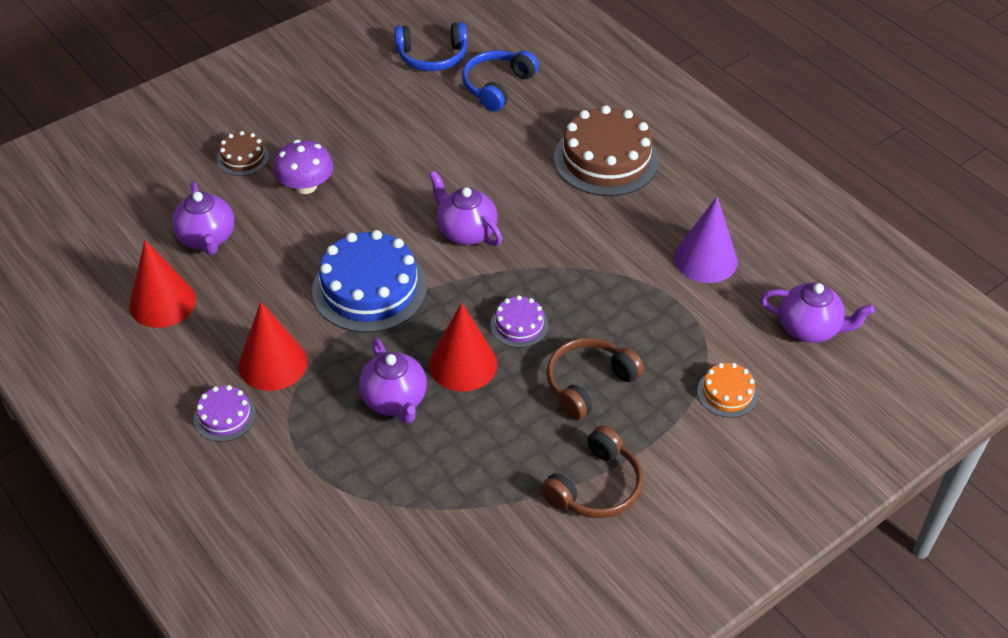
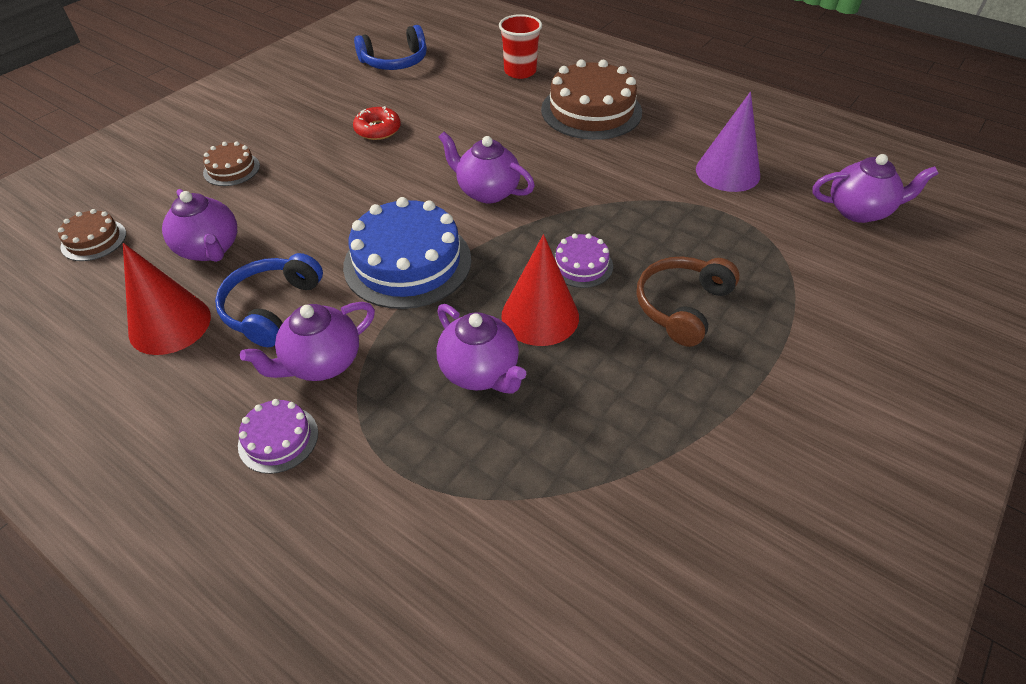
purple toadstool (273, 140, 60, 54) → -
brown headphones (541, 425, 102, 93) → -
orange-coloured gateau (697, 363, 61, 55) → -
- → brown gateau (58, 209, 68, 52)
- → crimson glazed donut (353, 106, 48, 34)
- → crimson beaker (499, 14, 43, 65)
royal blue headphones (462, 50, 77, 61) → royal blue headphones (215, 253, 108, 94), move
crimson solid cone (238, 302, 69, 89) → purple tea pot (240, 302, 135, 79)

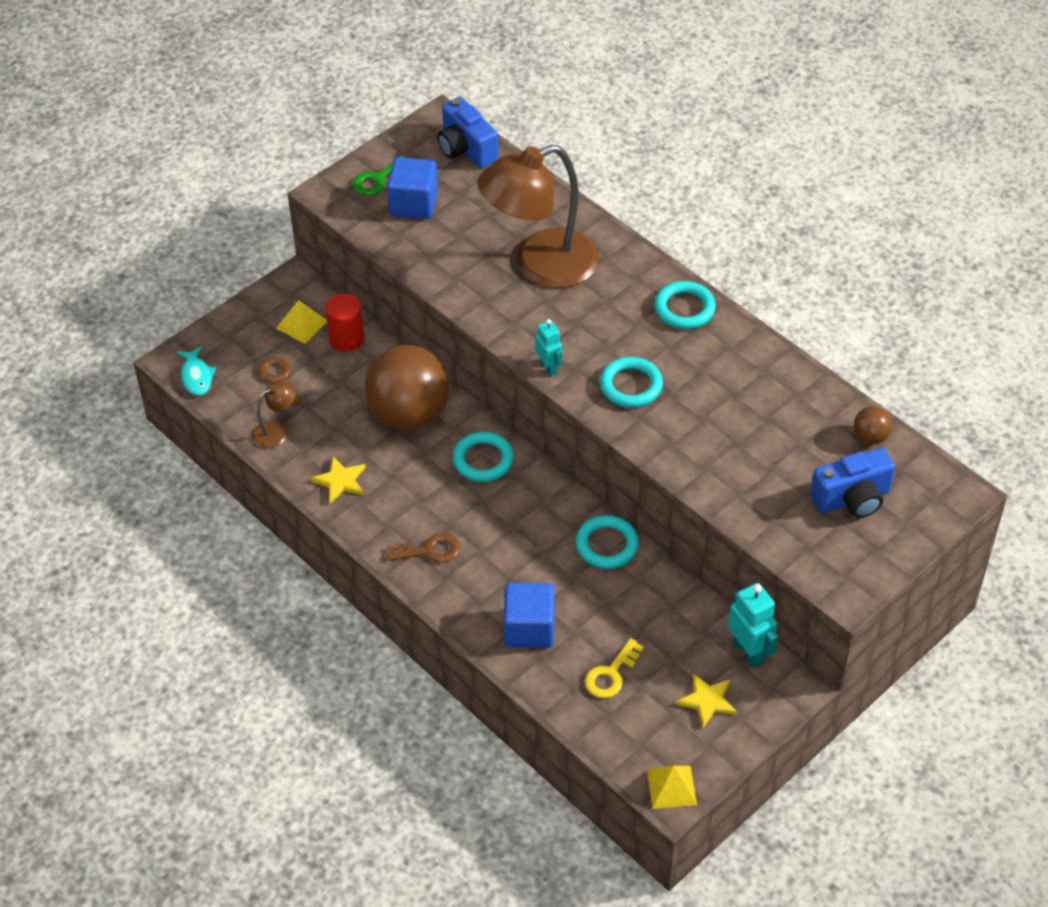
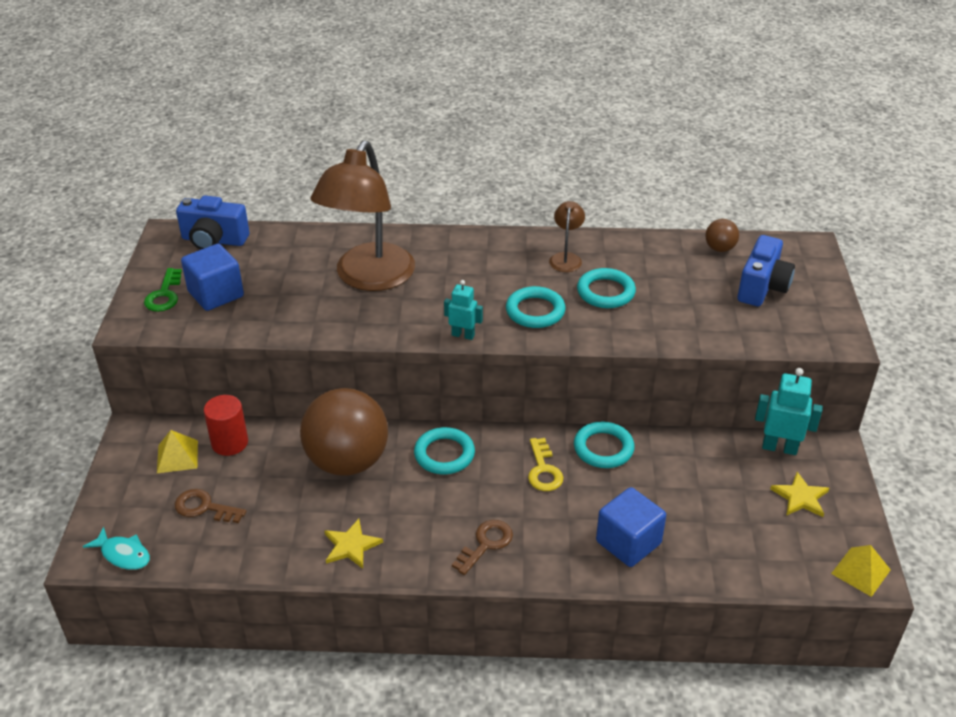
brown desk lamp (252, 381, 44, 68) → brown desk lamp (549, 201, 36, 71), move
bright yellow door key (585, 638, 59, 60) → bright yellow door key (528, 438, 36, 53), move
teal hoop (654, 281, 62, 48) → teal hoop (577, 268, 59, 40), move

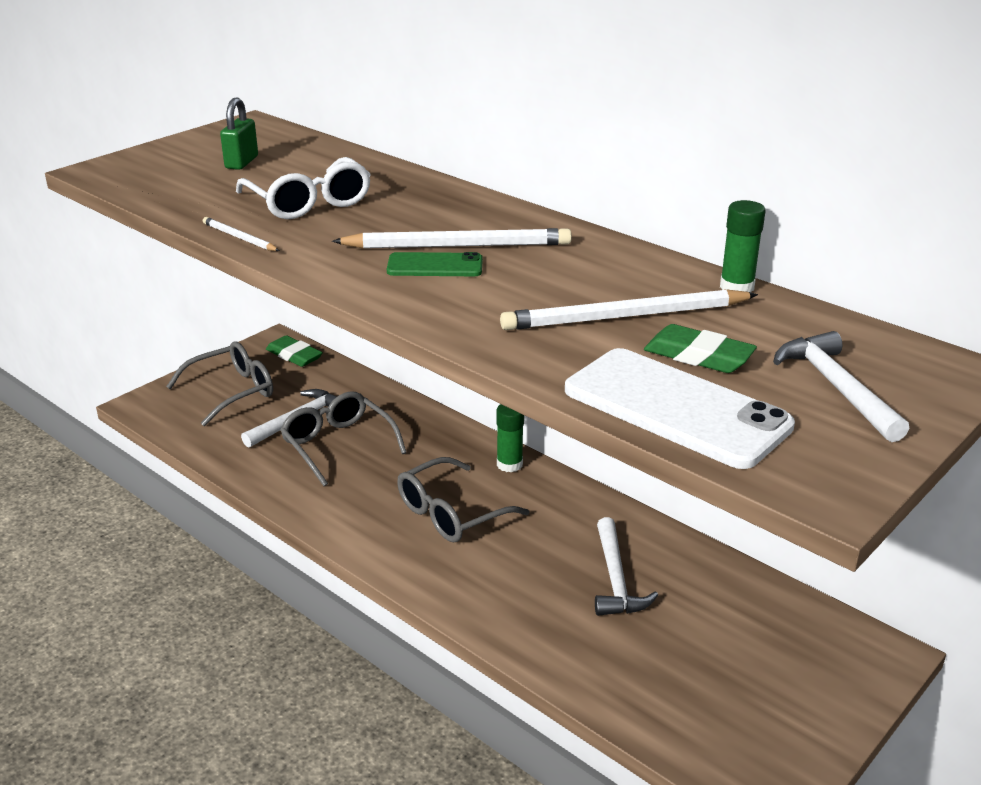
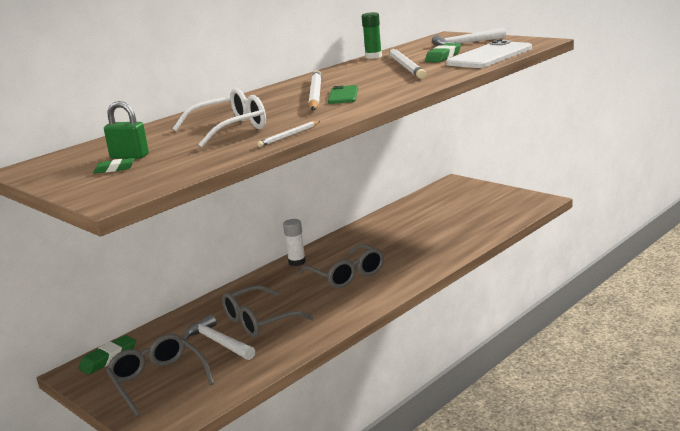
white carpenter's hammer (595, 517, 63, 99) → -
- → green eraser (93, 158, 42, 16)
green stick of glue (496, 404, 28, 69) → white stick of glue (283, 219, 23, 47)

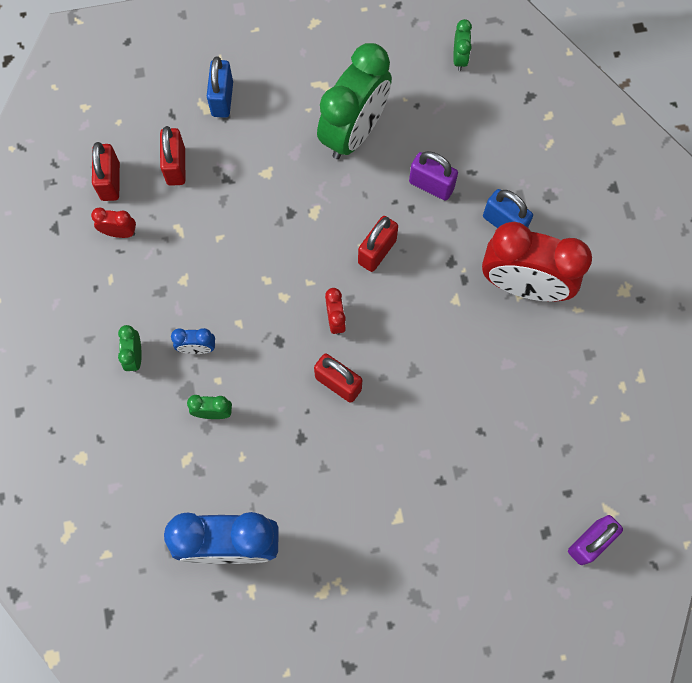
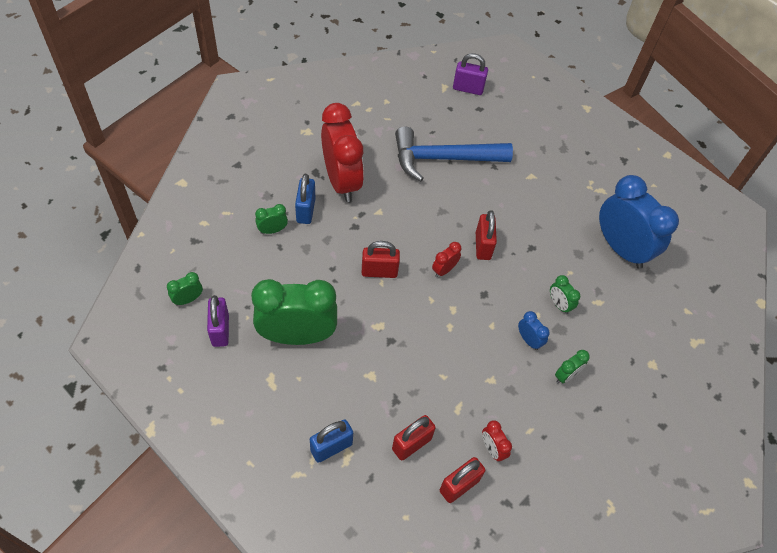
- → green clock (255, 204, 33, 30)
- → royal blue carpenter's hammer (395, 126, 118, 55)
purple padlock (409, 151, 49, 50) → purple padlock (207, 295, 22, 52), move

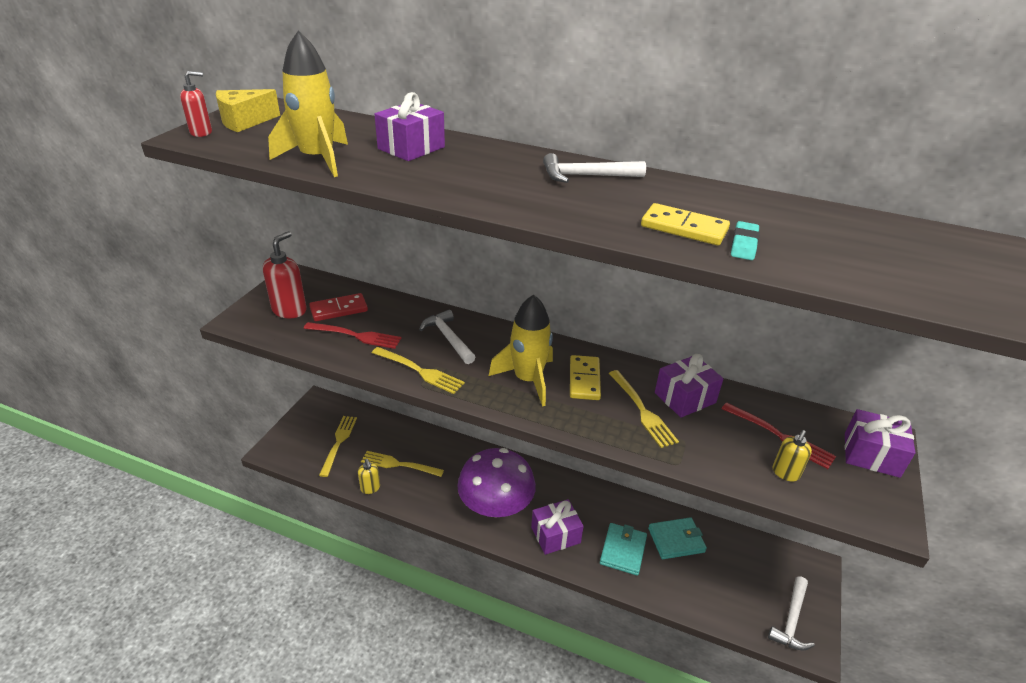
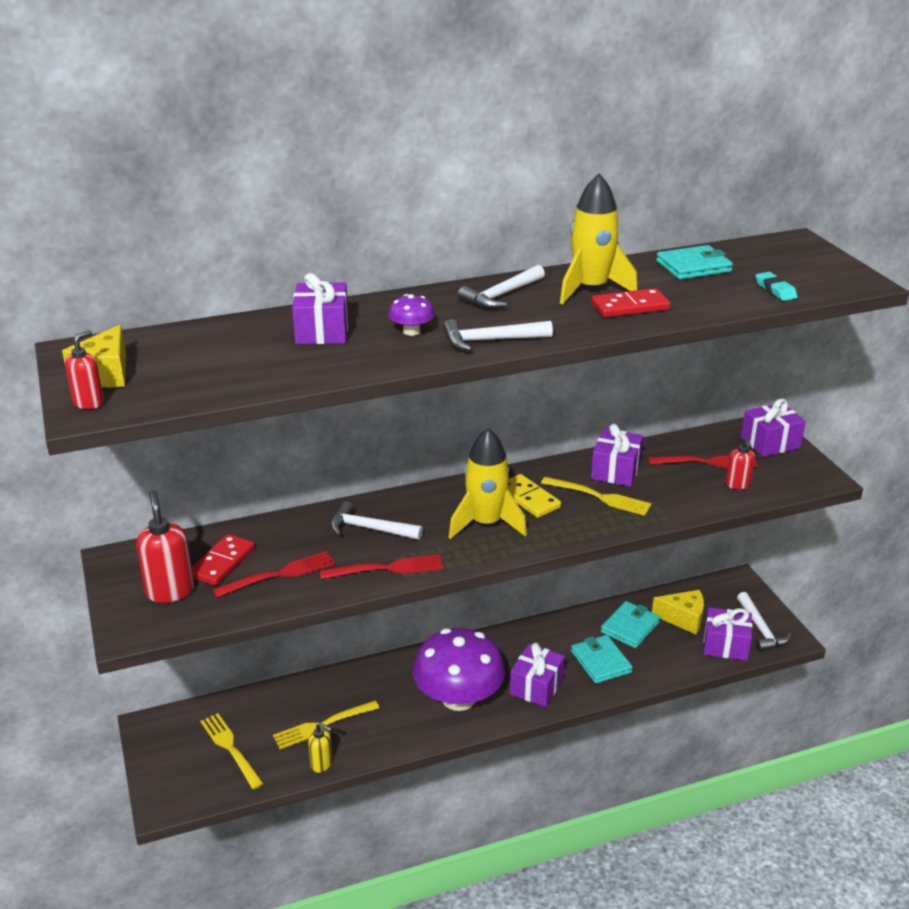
- → purple toadstool (388, 294, 47, 42)
- → white carpenter's hammer (443, 319, 110, 32)
- → bright yellow piece of cheese (652, 590, 52, 44)
- → teal wallet (656, 245, 77, 35)
- → purple present (703, 607, 49, 54)
bright yellow spaceship (268, 30, 80, 147) → bright yellow spaceship (560, 174, 78, 130), move
teal eraser (731, 221, 29, 39) → teal eraser (756, 272, 41, 29), move
bright yellow dinner fork (372, 347, 93, 47) → crimson dinner fork (320, 554, 124, 25)
bright yellow domino piece (641, 203, 89, 42) → crimson domino piece (591, 288, 79, 30)
bright yellow pump bottle (772, 430, 40, 52) → crimson pump bottle (726, 438, 29, 52)

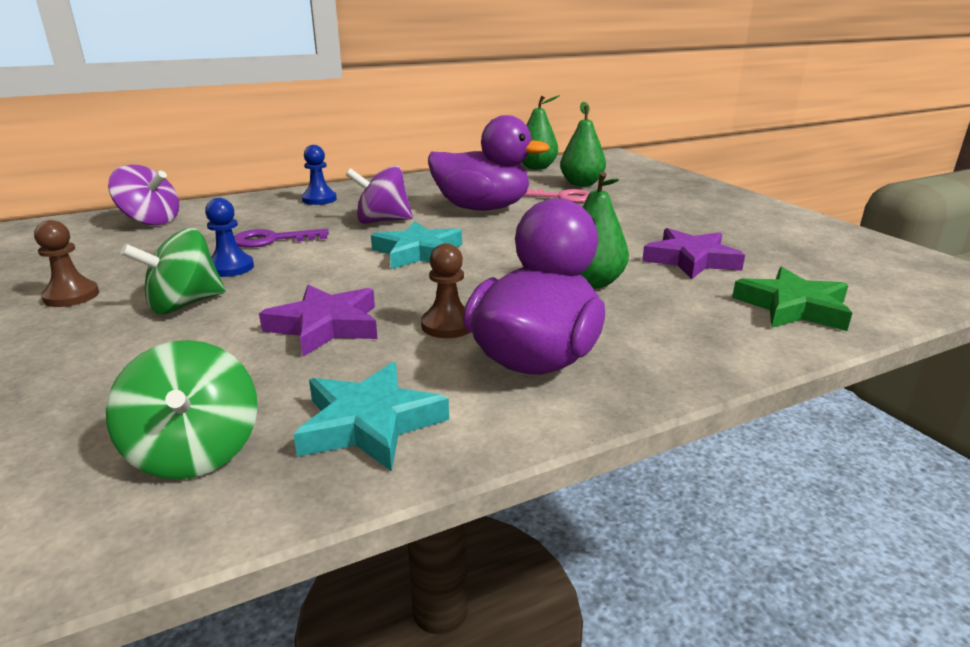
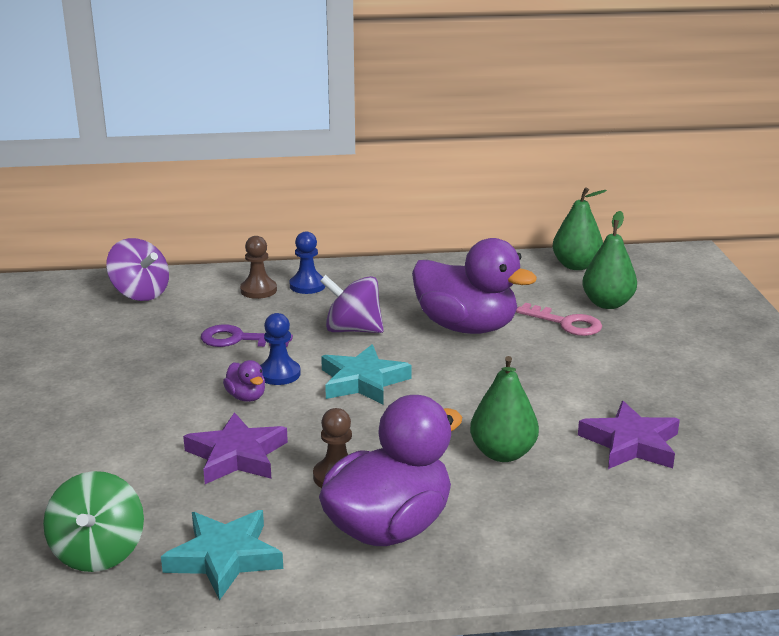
green whirligig (121, 228, 104, 86) → -
green five-pointed star (732, 267, 120, 64) → -
- → purple rubber duck (223, 360, 42, 42)
brown game pawn (34, 220, 65, 87) → brown game pawn (240, 236, 37, 63), move
royal blue game pawn (205, 198, 49, 79) → royal blue game pawn (260, 313, 41, 72), move

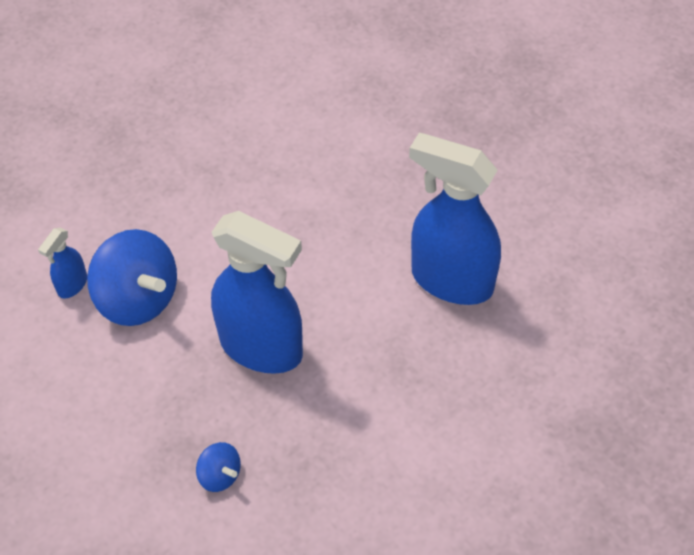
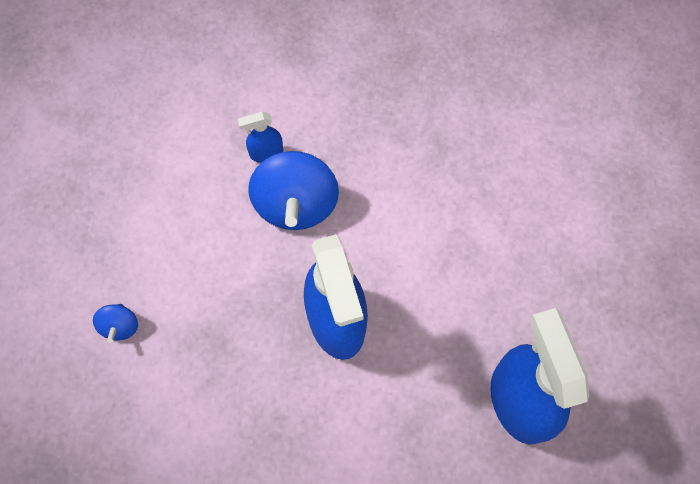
royal blue whirligig (196, 442, 45, 50) → royal blue whirligig (93, 304, 45, 39), move

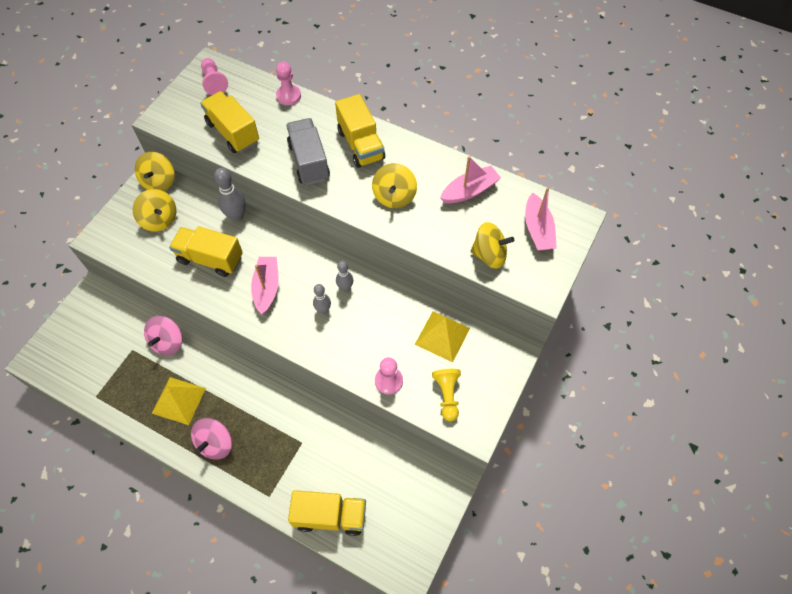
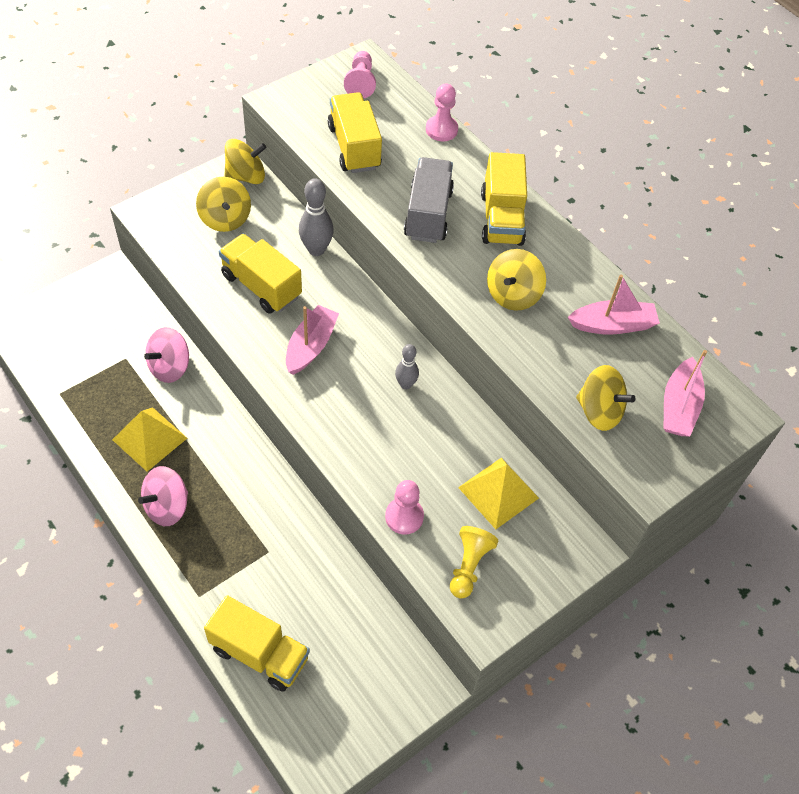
gray skittle (313, 284, 18, 30) → -
bright yellow whirligig (135, 152, 40, 39) → bright yellow whirligig (224, 139, 43, 45), 135 degrees counterclockwise

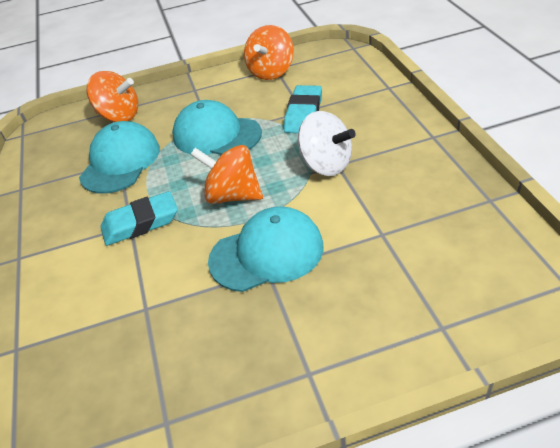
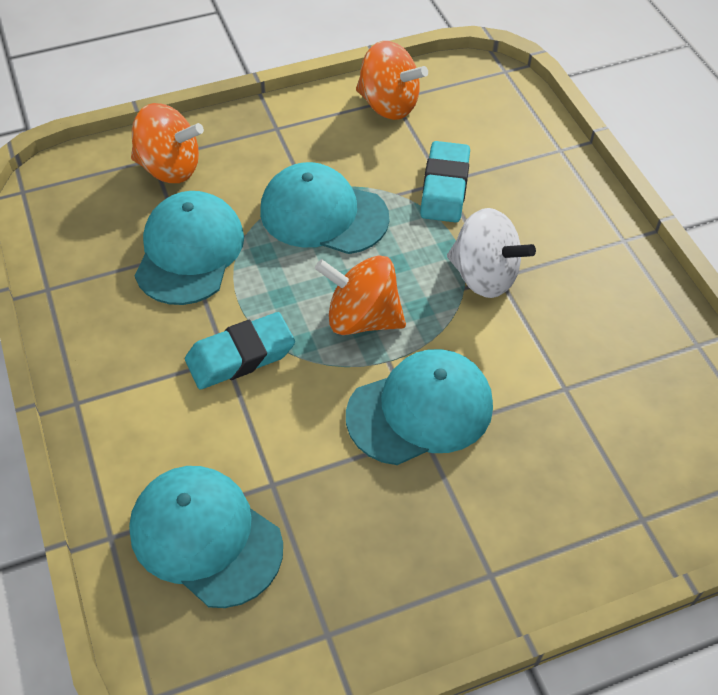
- → teal peaked cap (129, 466, 154, 142)
orange-coloured whirligig (244, 25, 50, 55) → orange-coloured whirligig (356, 41, 72, 79), 75 degrees counterclockwise

